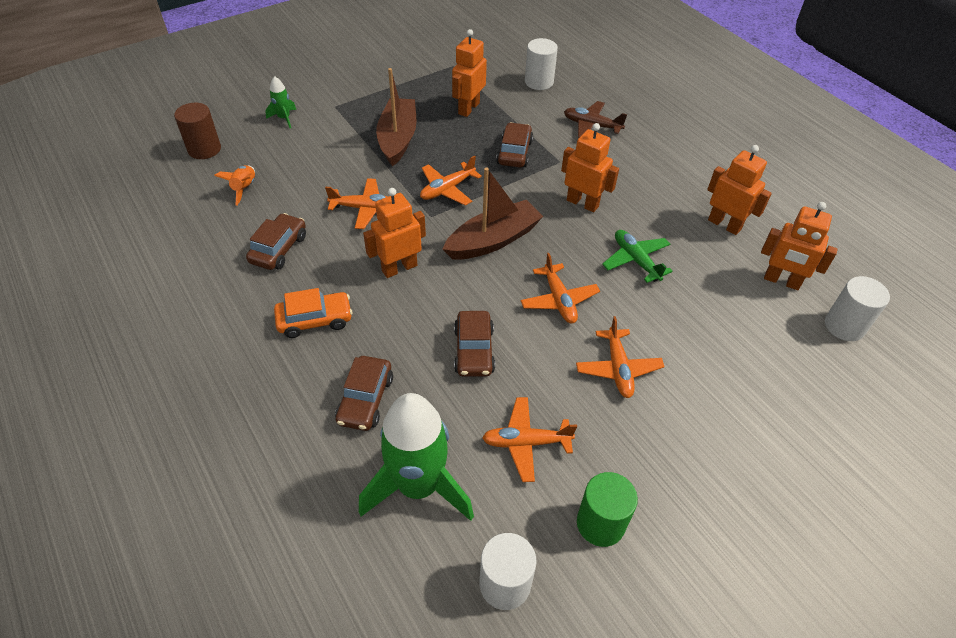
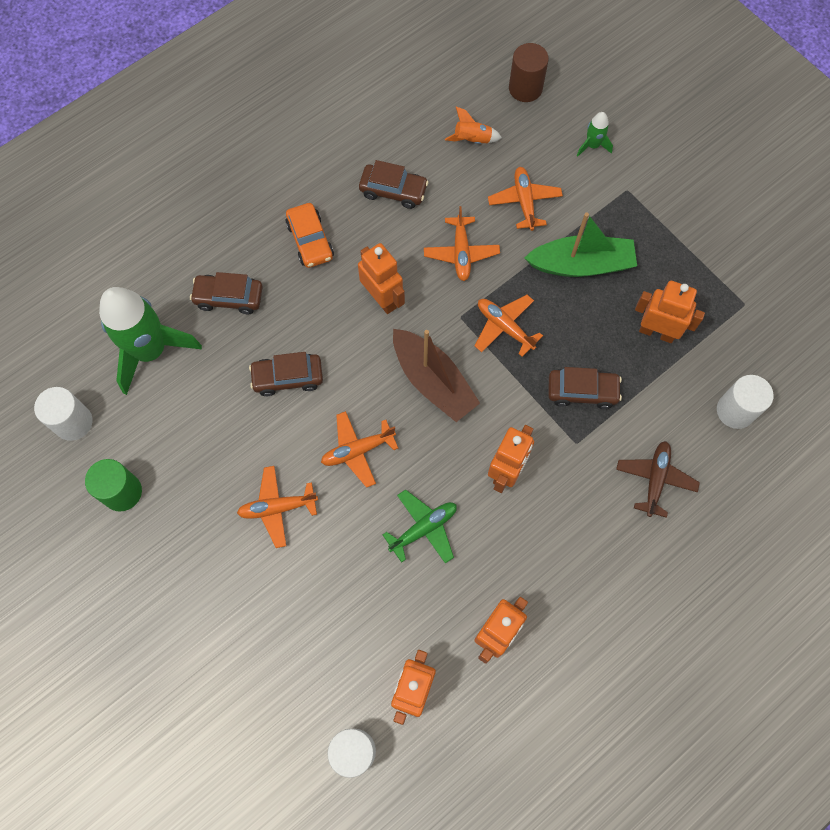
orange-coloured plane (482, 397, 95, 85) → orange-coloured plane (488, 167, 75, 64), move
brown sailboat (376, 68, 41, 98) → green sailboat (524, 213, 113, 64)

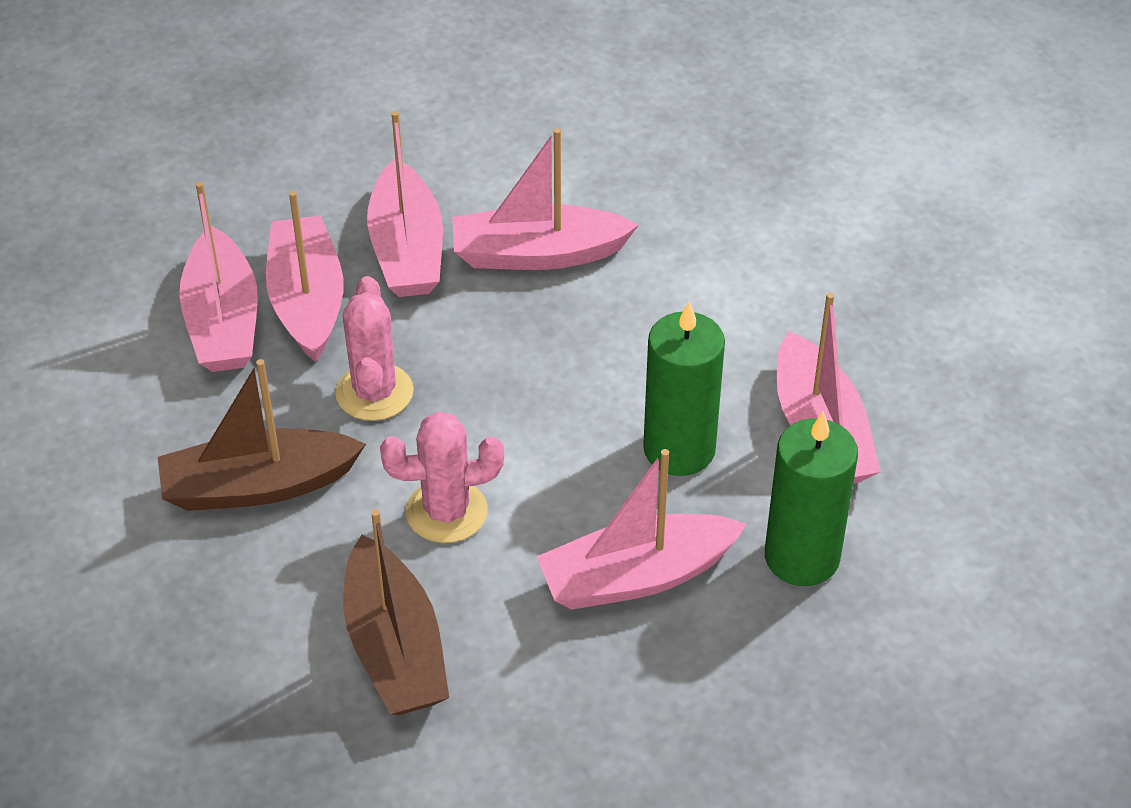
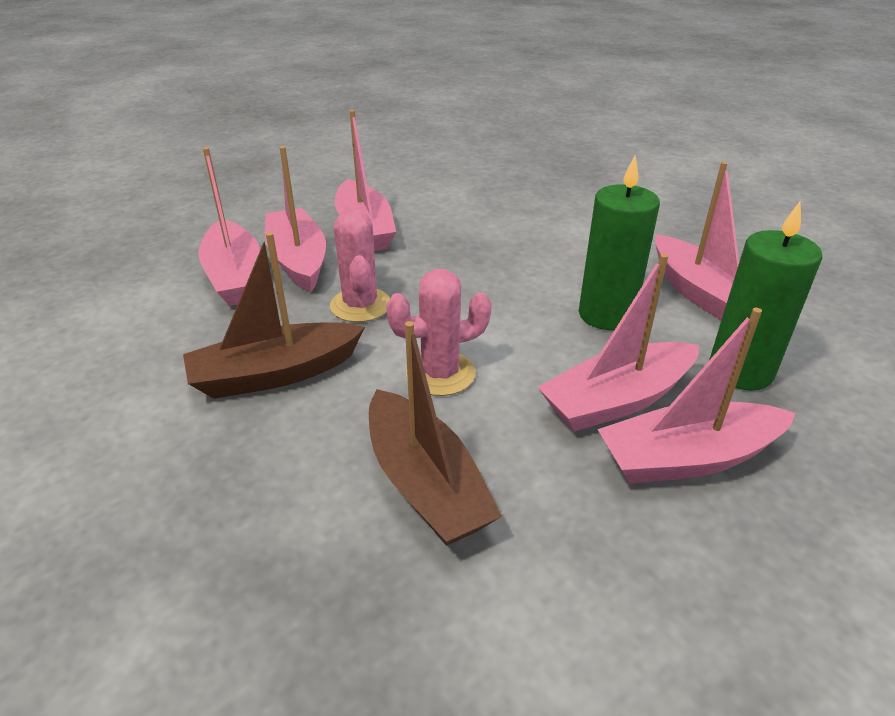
rosy sailboat (452, 128, 187, 142) → rosy sailboat (597, 308, 199, 176), move

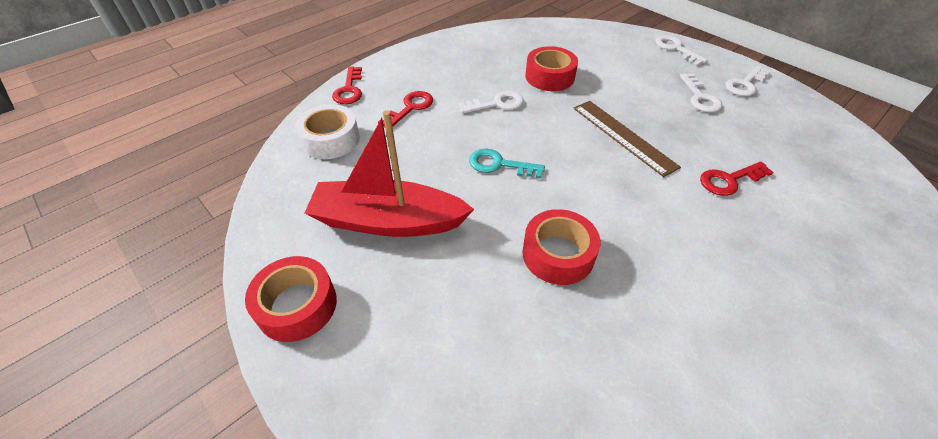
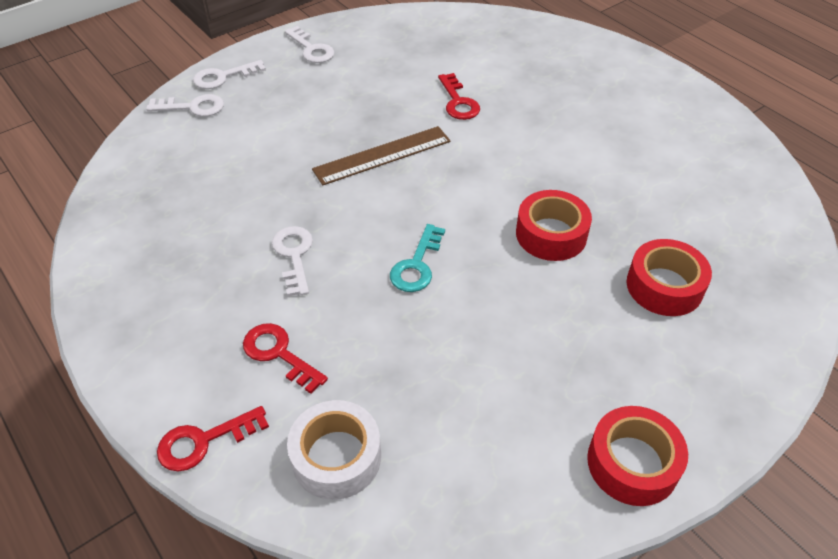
crimson sailboat (305, 110, 169, 127) → -
crimson sticky tape (525, 46, 53, 45) → crimson sticky tape (626, 239, 86, 77), move
white door key (680, 73, 42, 39) → white door key (146, 94, 78, 23), move
crimson door key (332, 67, 30, 37) → crimson door key (157, 406, 112, 65), 150 degrees clockwise

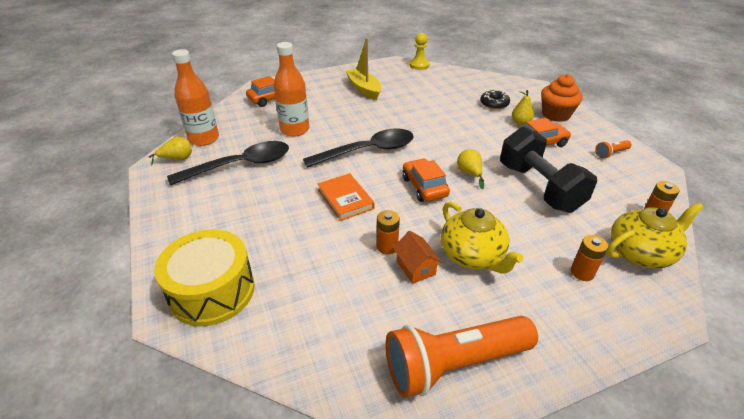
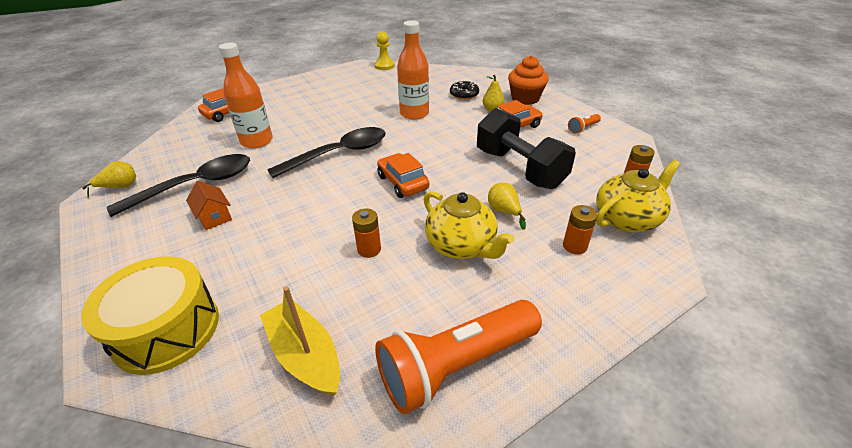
orange-coloured hardcover (318, 173, 57, 48) → -
orange-coloured bottle (172, 49, 47, 97) → orange-coloured bottle (397, 20, 32, 100), move
bright yellow sailboat (345, 38, 36, 62) → bright yellow sailboat (260, 286, 80, 110), move
orange-coloured toy house (393, 231, 49, 53) → orange-coloured toy house (186, 181, 46, 49), move
bright yellow pear fruit (457, 149, 27, 40) → bright yellow pear fruit (488, 183, 38, 47), move

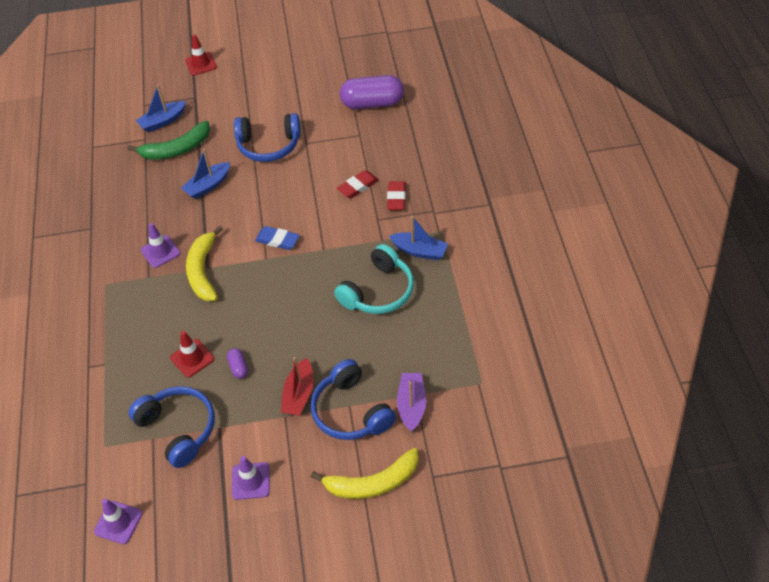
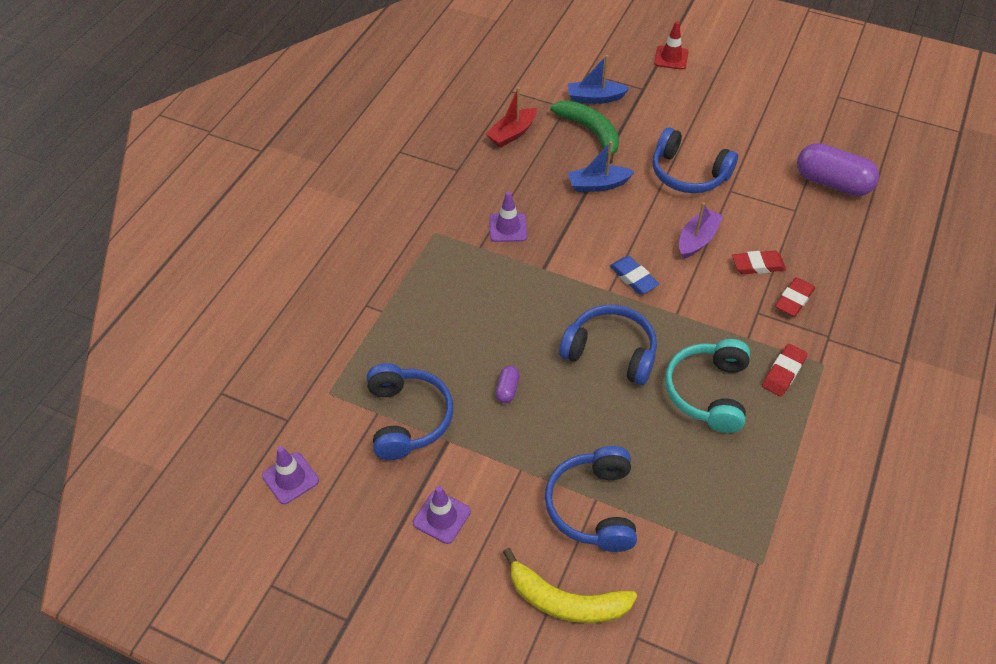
crimson traffic cone (170, 331, 44, 46) → -
bright yellow toy banana (186, 226, 37, 75) → -
- → royal blue headphones (559, 305, 98, 80)
crimson sailboat (281, 357, 32, 59) → crimson sailboat (486, 87, 51, 61), move
purple sailboat (397, 373, 29, 59) → purple sailboat (679, 202, 44, 57), move
royal blue sailboat (389, 216, 59, 44) → crimson eraser (762, 344, 46, 53)
green toy banana (127, 121, 83, 39) → green toy banana (550, 100, 69, 64), 135 degrees counterclockwise
teal headphones (334, 244, 80, 70) → teal headphones (665, 339, 85, 94), 120 degrees clockwise

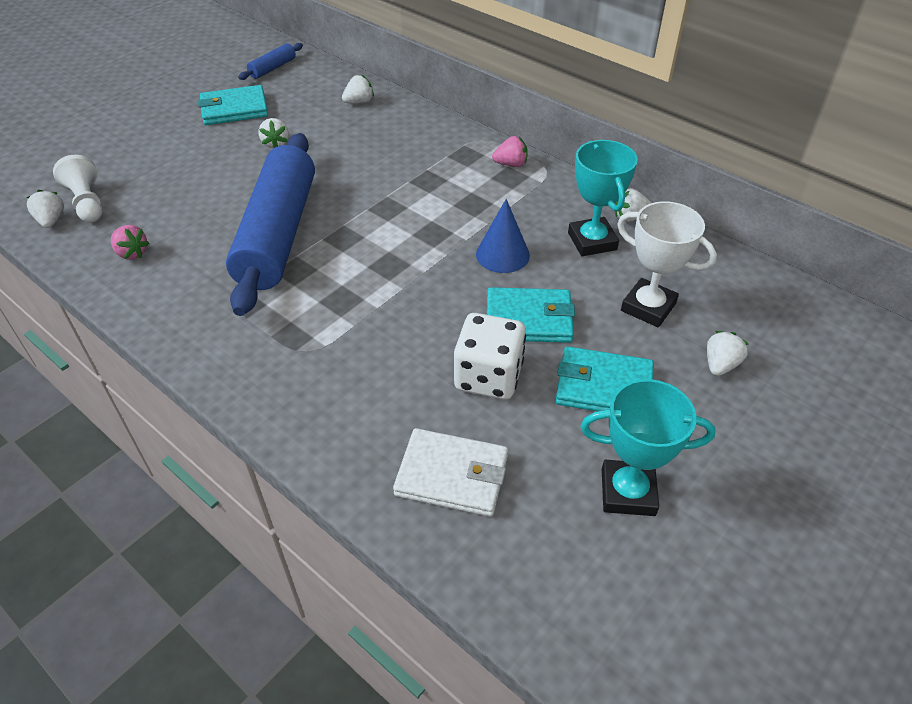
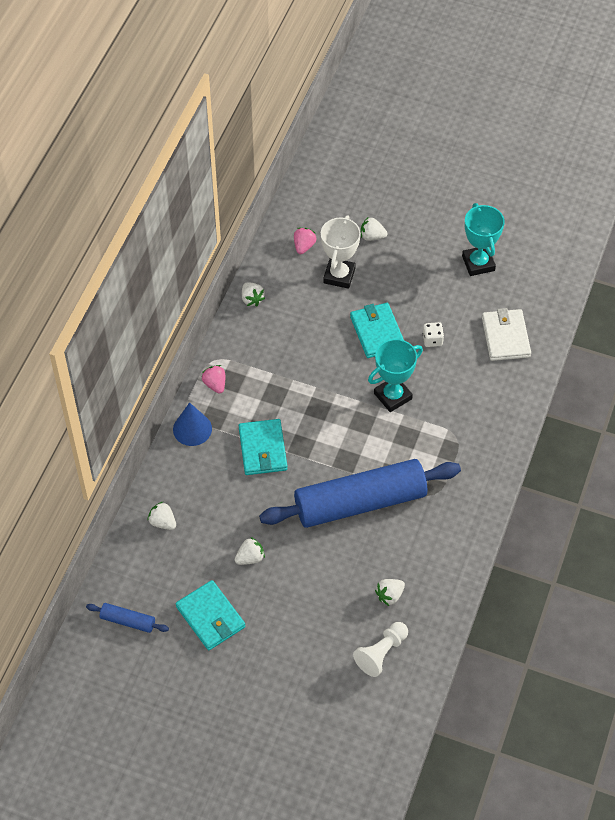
white toy strawberry (27, 190, 37, 38) → white toy strawberry (375, 579, 30, 27), move
rosy toy strawberry (111, 225, 39, 35) → rosy toy strawberry (294, 228, 22, 26), move
royal blue solid cone (476, 199, 54, 74) → royal blue solid cone (173, 402, 39, 44), move
teal wallet (555, 346, 99, 65) → teal wallet (239, 419, 48, 56), move
teal award cup (568, 140, 70, 116) → teal award cup (368, 339, 55, 73), move
white game die (454, 313, 72, 86) → white game die (423, 322, 21, 25), x0.51

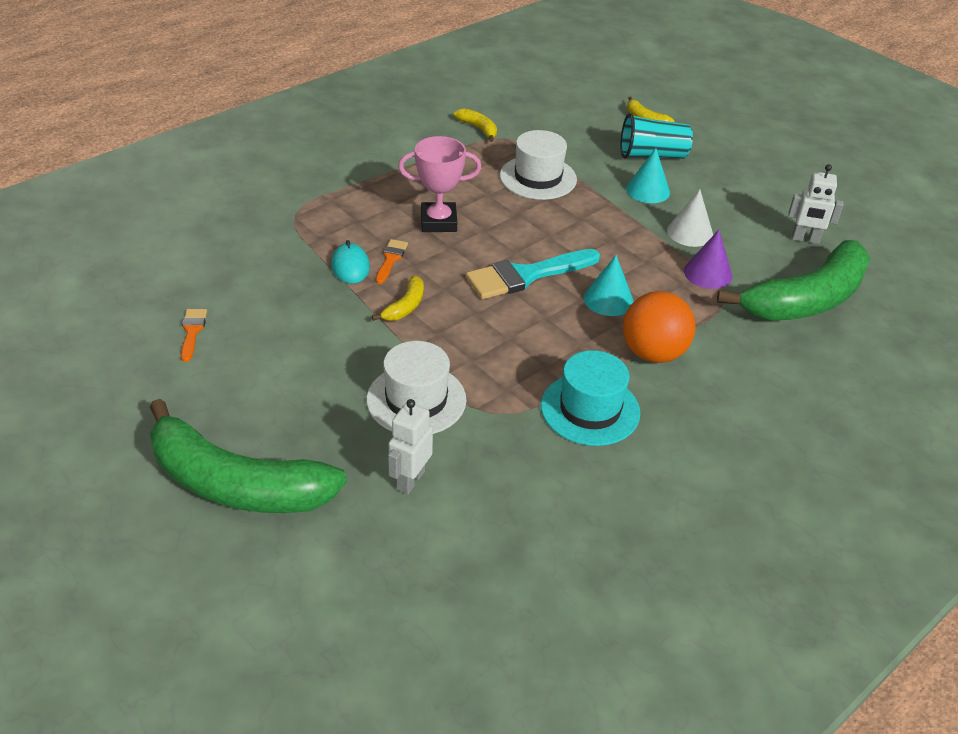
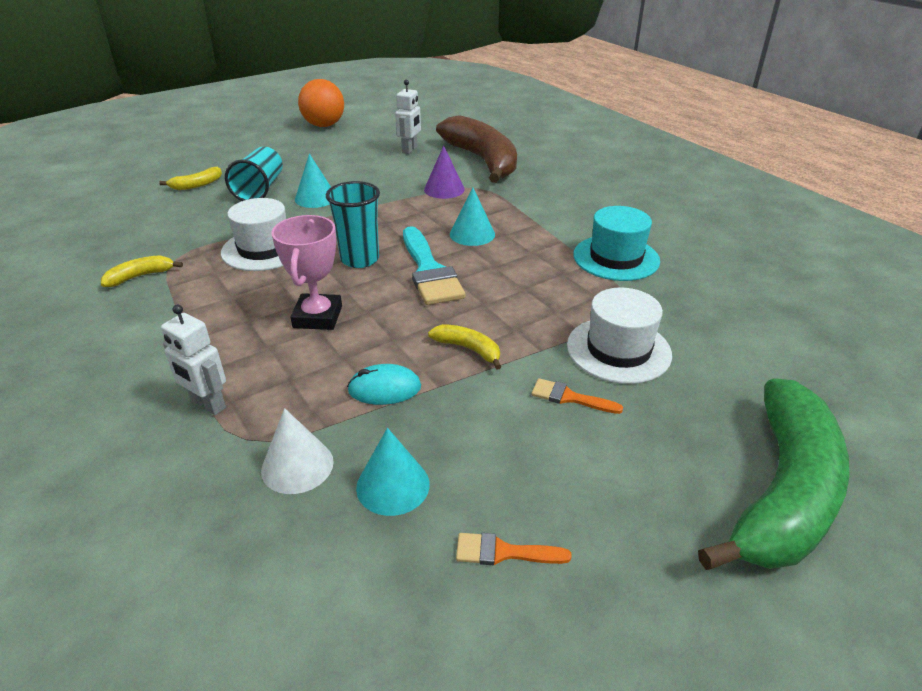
- → teal beaker (326, 181, 54, 87)
- → teal solid cone (356, 428, 74, 88)
orange-coloured brush (376, 239, 32, 45) → orange-coloured brush (531, 378, 92, 36), move
white toy robot (388, 399, 45, 95) → white toy robot (161, 305, 65, 110), move
orange-coloured play ball (623, 291, 72, 72) → orange-coloured play ball (298, 79, 46, 48), move
white solid cone (667, 189, 46, 58) → white solid cone (261, 408, 73, 86), move
green toy banana (717, 240, 153, 81) → brown toy banana (436, 115, 81, 68)

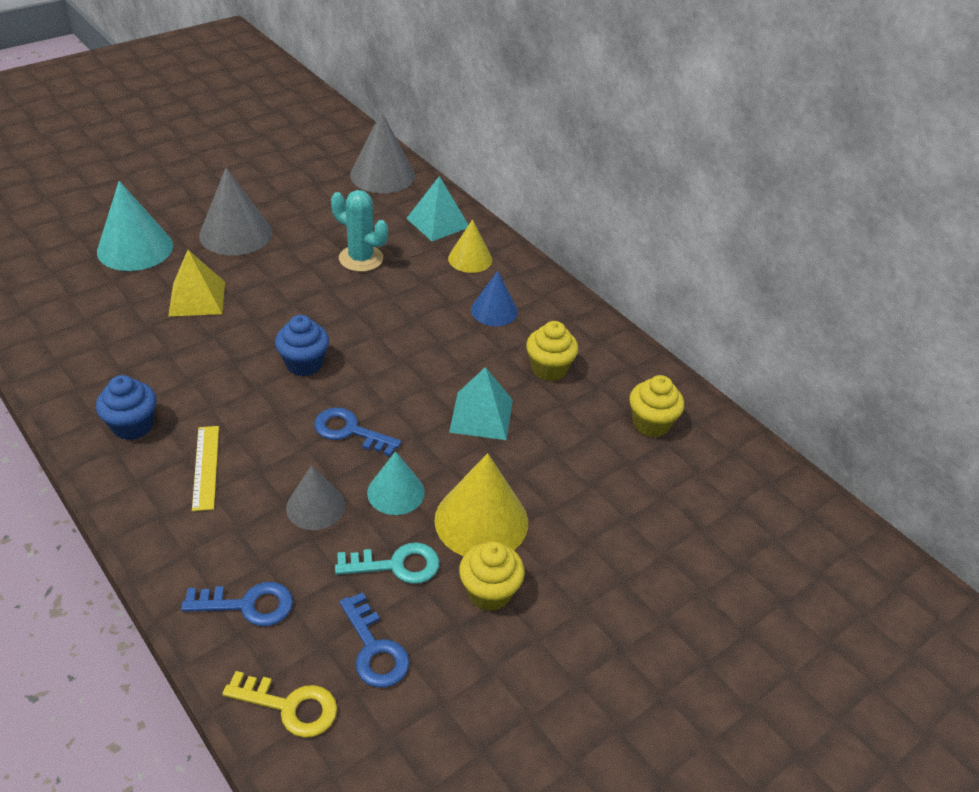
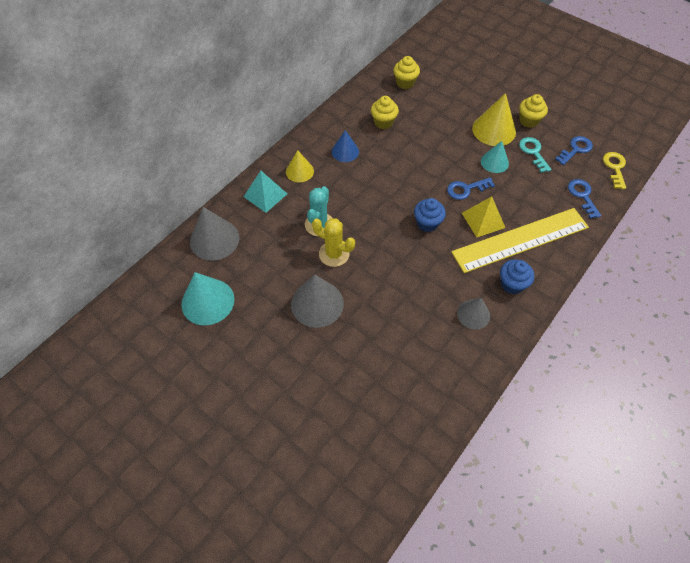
teal pyramid (449, 367, 64, 73) → -
- → bright yellow saguaro cactus (312, 218, 43, 49)
teal solid cone (97, 181, 76, 90) → teal solid cone (181, 272, 53, 53), move
bright yellow pyramid (168, 250, 57, 66) → bright yellow pyramid (462, 196, 43, 41), move
gray solid cone (286, 465, 59, 65) → gray solid cone (457, 298, 33, 32), move
royal blue door key (314, 407, 87, 49) → royal blue door key (447, 177, 48, 23), 60 degrees clockwise
bright yellow ruler (192, 426, 27, 85) → bright yellow ruler (451, 208, 138, 65), x2.40

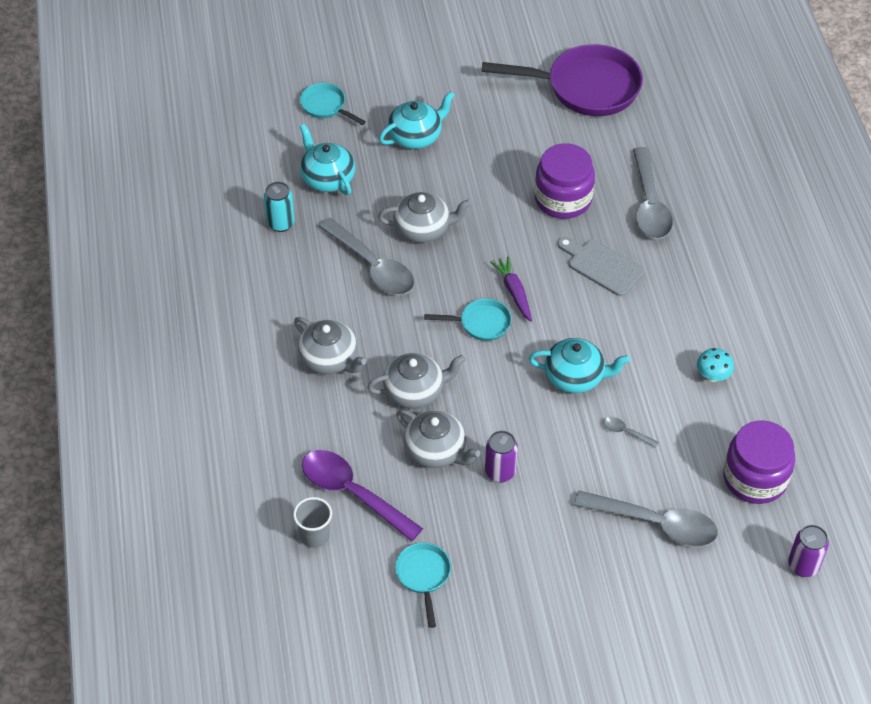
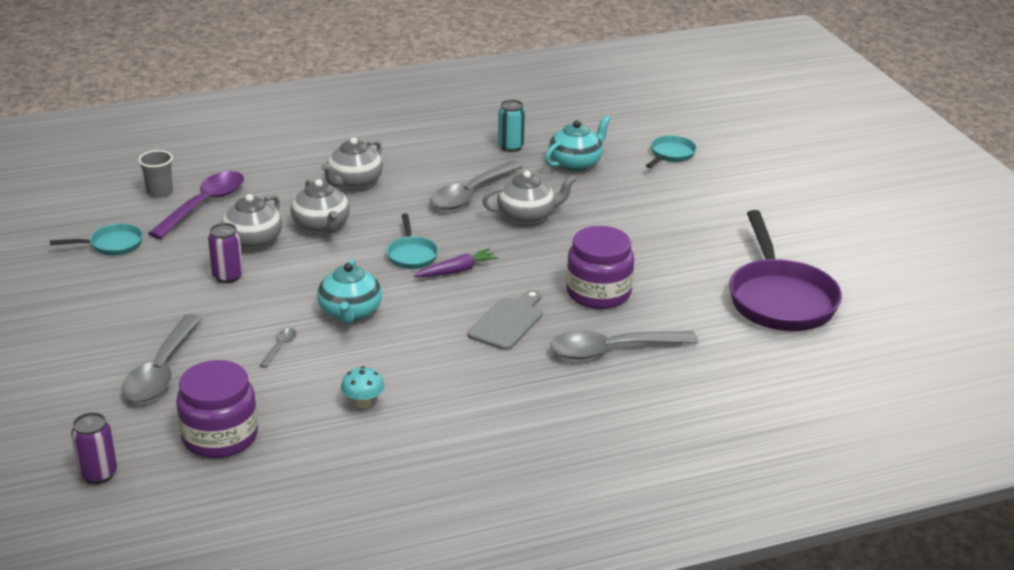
teal tea pot (379, 91, 76, 58) → -
gray tea pot (378, 192, 94, 51) → gray tea pot (482, 171, 95, 54), 90 degrees counterclockwise

